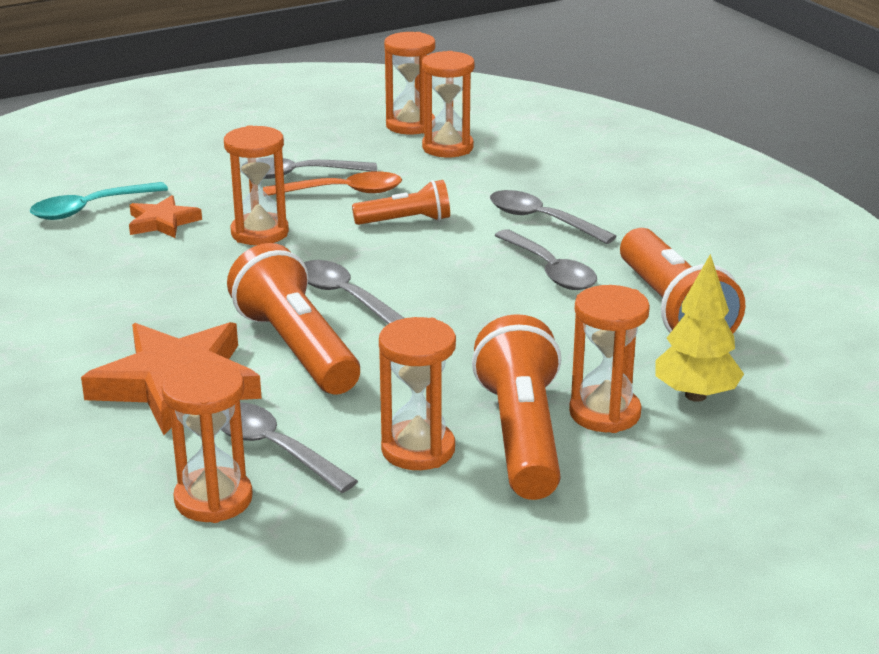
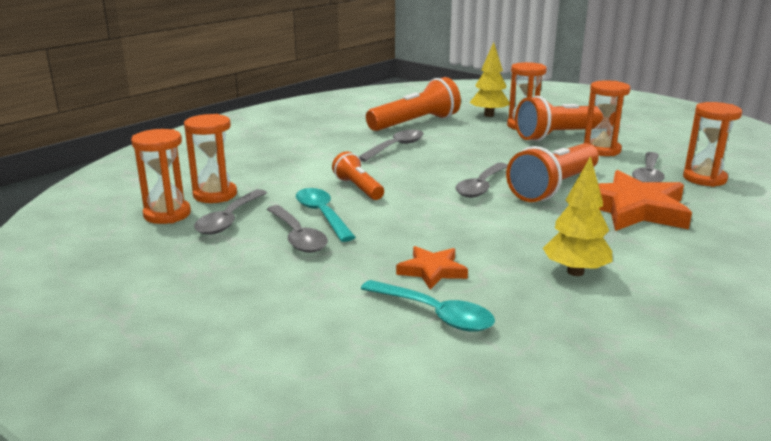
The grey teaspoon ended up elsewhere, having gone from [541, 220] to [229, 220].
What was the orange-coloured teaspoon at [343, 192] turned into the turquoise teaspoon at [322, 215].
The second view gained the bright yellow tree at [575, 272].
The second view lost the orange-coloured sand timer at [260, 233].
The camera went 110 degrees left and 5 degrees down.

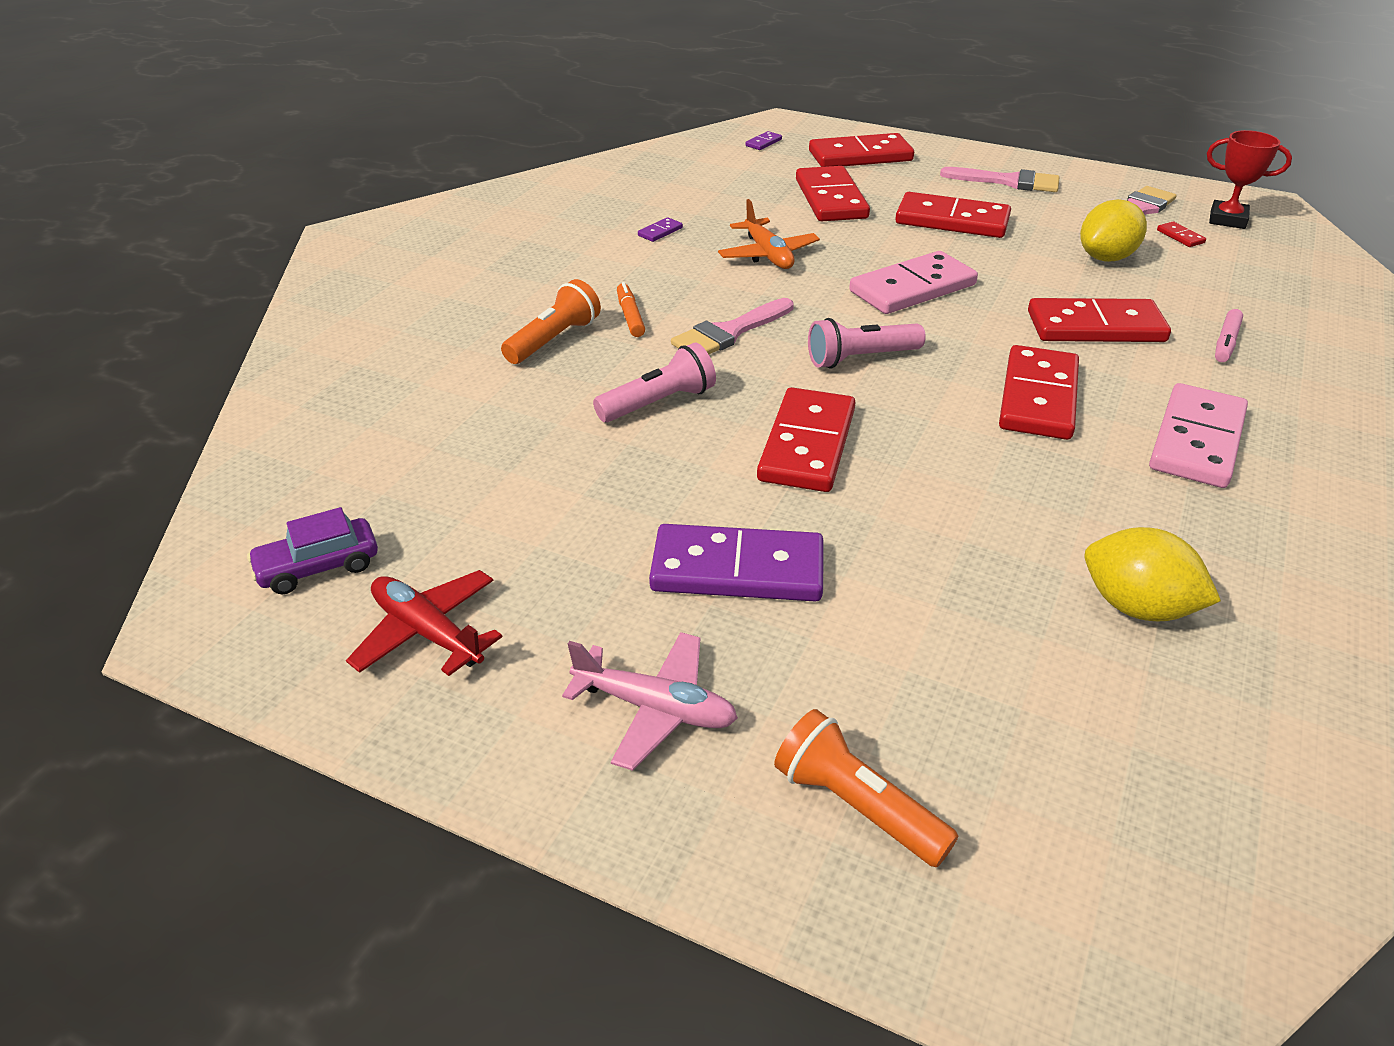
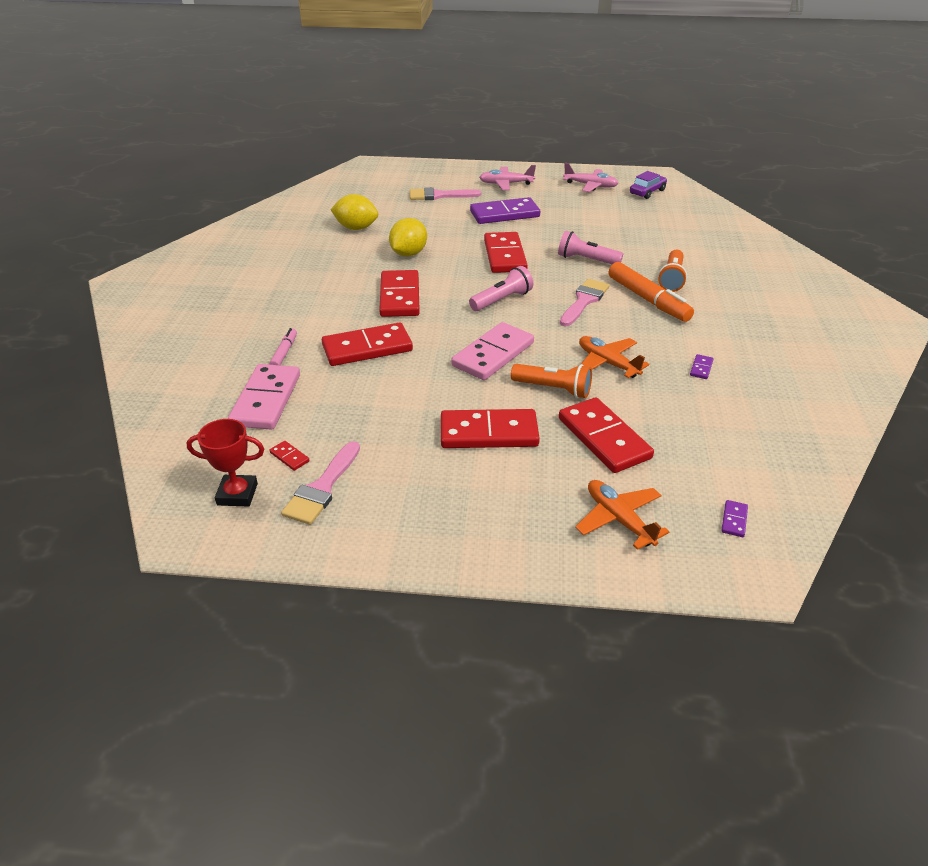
The pink domino ended up elsewhere, having gone from [1197, 441] to [266, 400].
The bright yellow citrus fruit ended up elsewhere, having gone from [1106, 258] to [408, 254].
The pink brush ended up elsewhere, having gone from [1008, 182] to [439, 195].
The orange-coloured pocket torch ended up elsewhere, having gone from [856, 806] to [553, 389].
The pink pocket torch at [658, 403] ended up facing another way, 75 degrees clockwise from before.
What was the crimson plane at [427, 633] turned into the pink plane at [590, 186].
Where the crimson domino stood at [860, 156], the orange-coloured plane came to stand at [619, 519].
The size of the orange-coloured marker at [630, 316] changed by a factor of 1.95.
The camera went 160 degrees right and 0 degrees up.

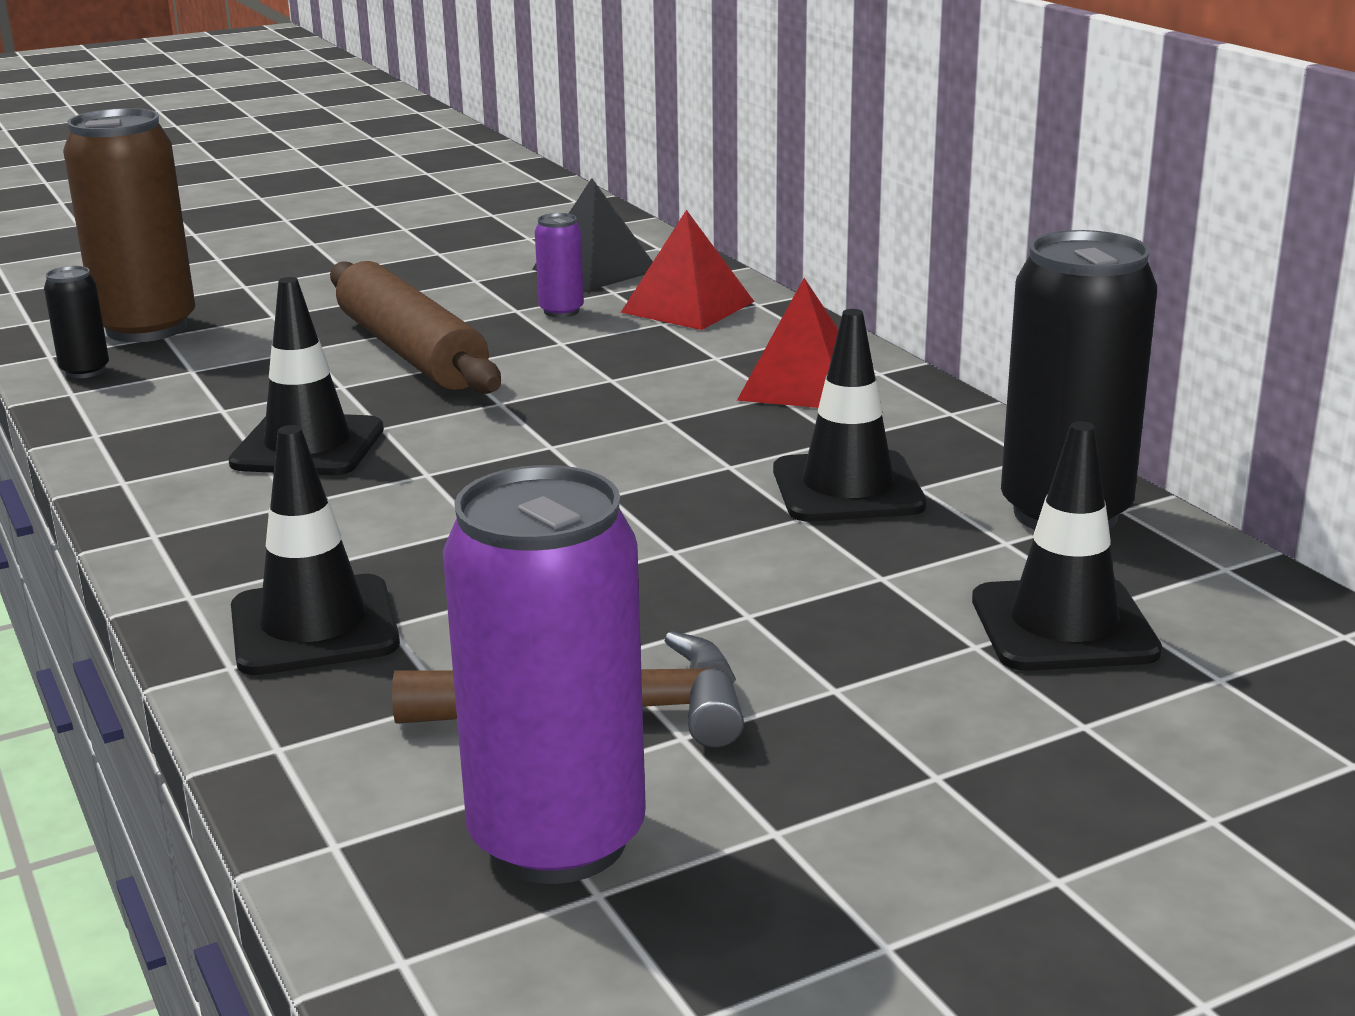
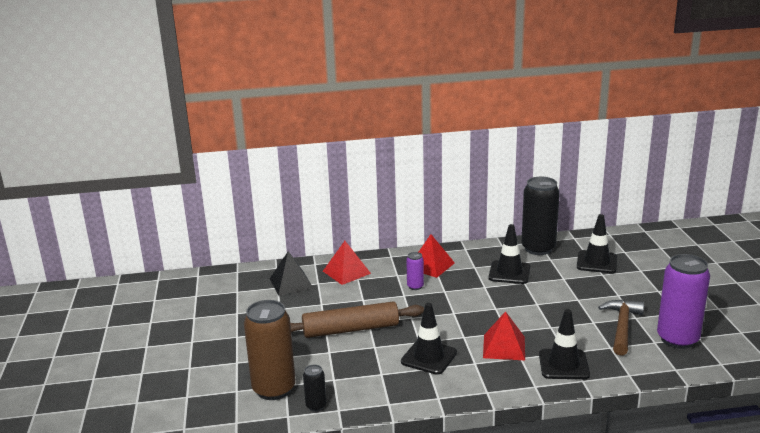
The royal purple soda can ended up elsewhere, having gone from [561, 311] to [415, 286].
The second view gained the crimson pyramid at [504, 347].
The camera went 70 degrees left and 0 degrees up.

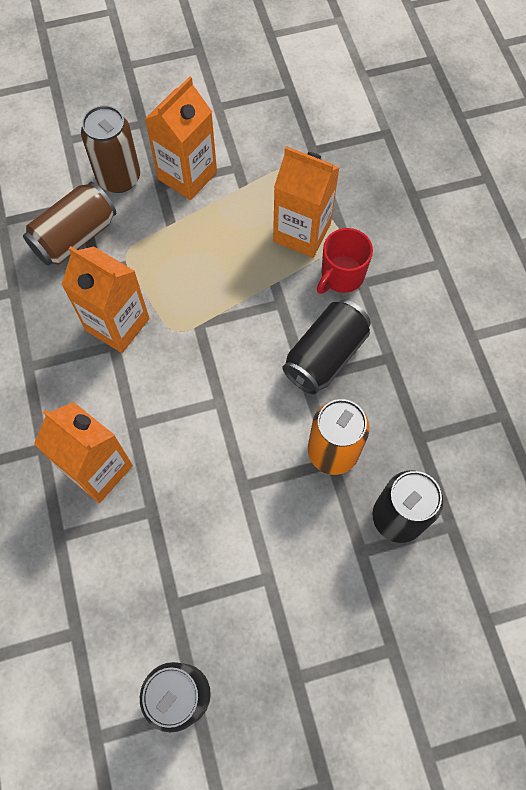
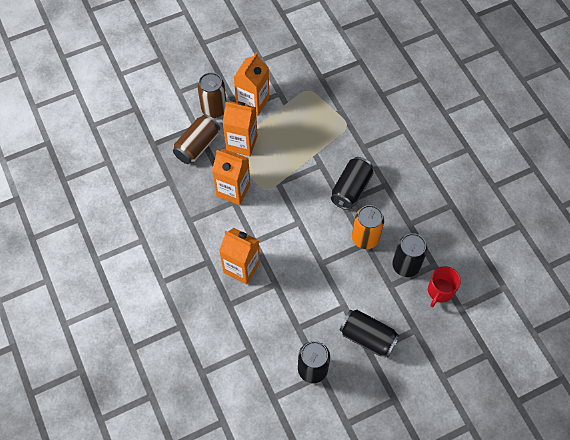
The orange-coloured milk carton ended up elsewhere, having gone from [302, 233] to [241, 143].
The second view gained the black soda can at [367, 337].
The crimson coffee mug ended up elsewhere, having gone from [341, 276] to [440, 291].
The camera went 10 degrees left and 5 degrees down.

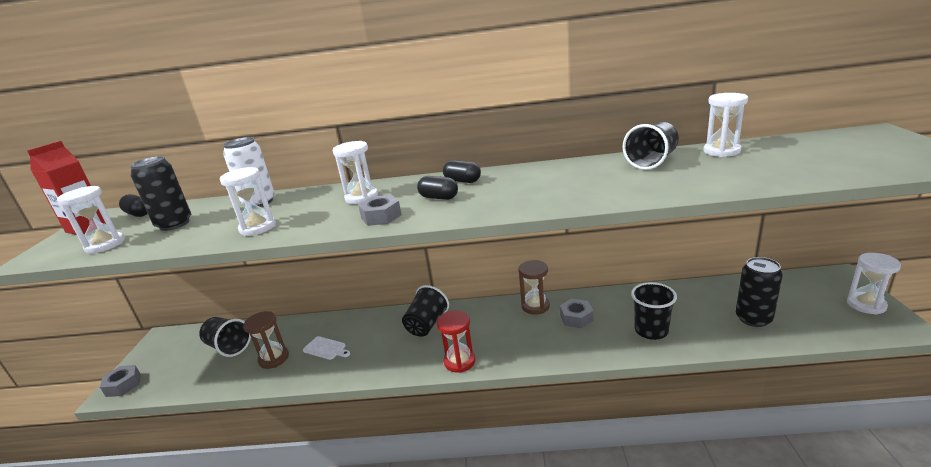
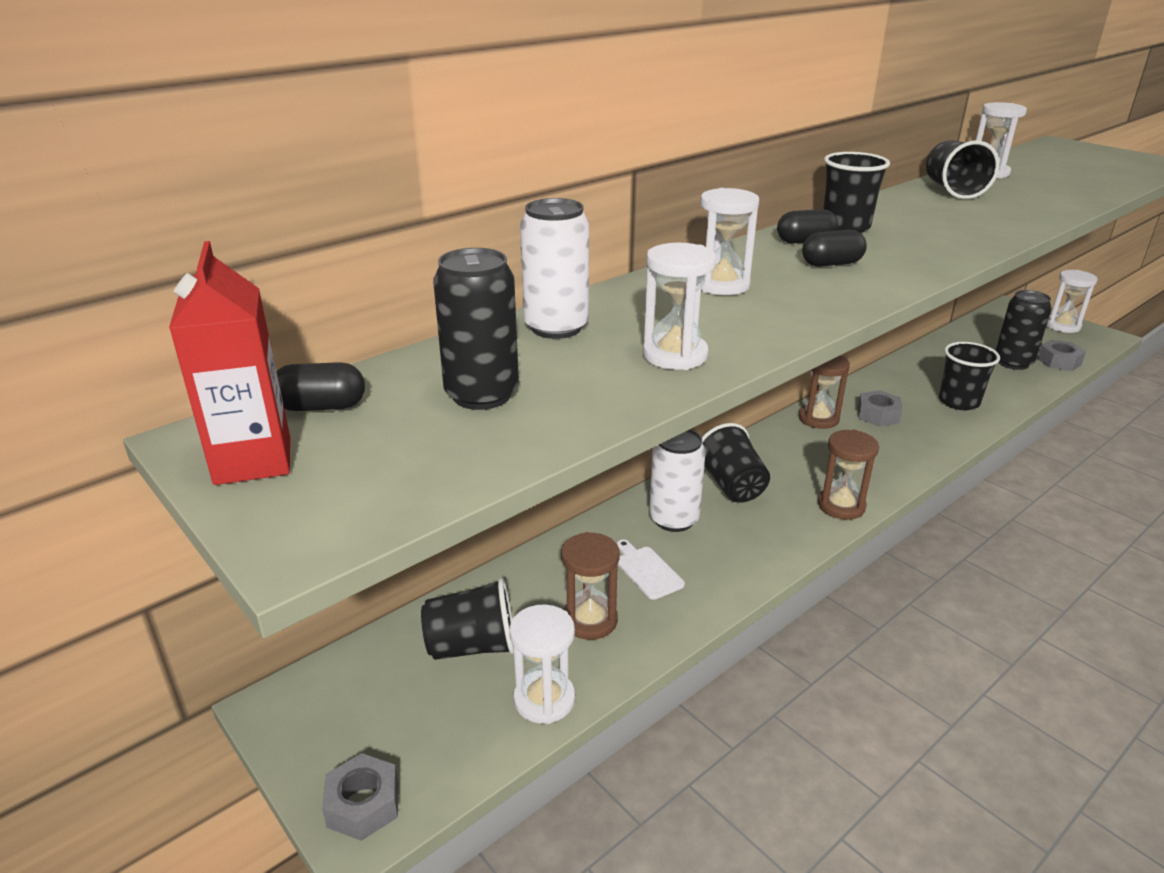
The snow-white sand timer ended up elsewhere, having gone from [105, 245] to [544, 699].
The snow-white bread board at [326, 348] ended up facing another way, 105 degrees counterclockwise from before.
The second view gained the snow-white soda can at [674, 519].
What was the crimson sand timer at [459, 361] turned into the brown sand timer at [841, 506].
The second view gained the black cup at [845, 227].
The grey hexagon nut ended up elsewhere, having gone from [381, 216] to [1059, 361].
The camera went 45 degrees left and 5 degrees up.

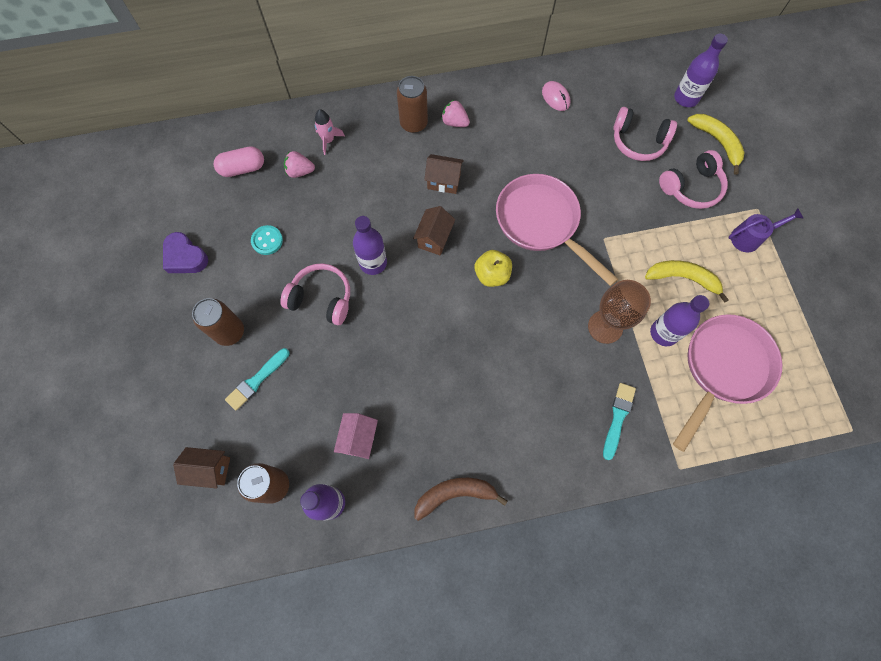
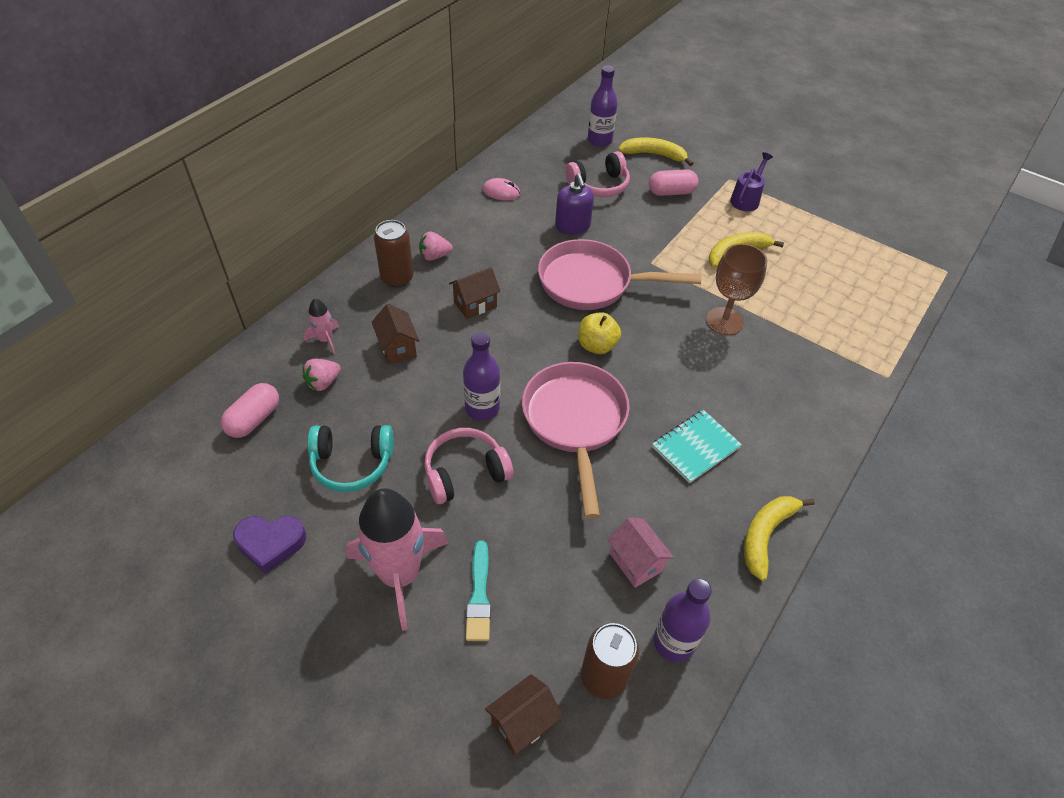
Where the turquoise shirt button stood at [267, 241], the turquoise headset came to stand at [352, 463].
Where the brown soda can stood at [229, 332], the pink rocket came to stand at [400, 574].
The brown cottage ended up elsewhere, having gone from [434, 239] to [397, 348].
The pink frying pan ended up elsewhere, having gone from [723, 368] to [575, 422].
The second view gained the royal purple soap pump at [572, 226].
Where the pink headset stood at [691, 187], the pink pill shape came to stand at [671, 192].
The second view gained the turquoise notepad at [695, 447].
What was the brown toy banana at [455, 494] turned into the bright yellow toy banana at [766, 535].
The second view lost the turquoise brush at [618, 418].
The second view lost the royal purple drink bottle at [664, 333].
The camera went 45 degrees left and 20 degrees down.

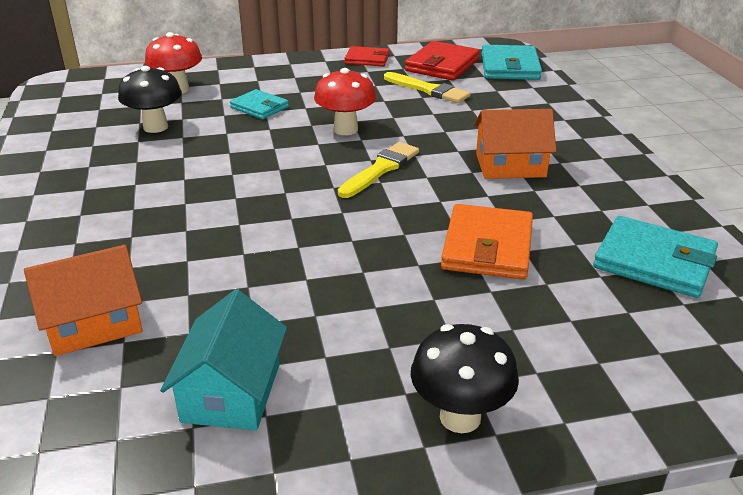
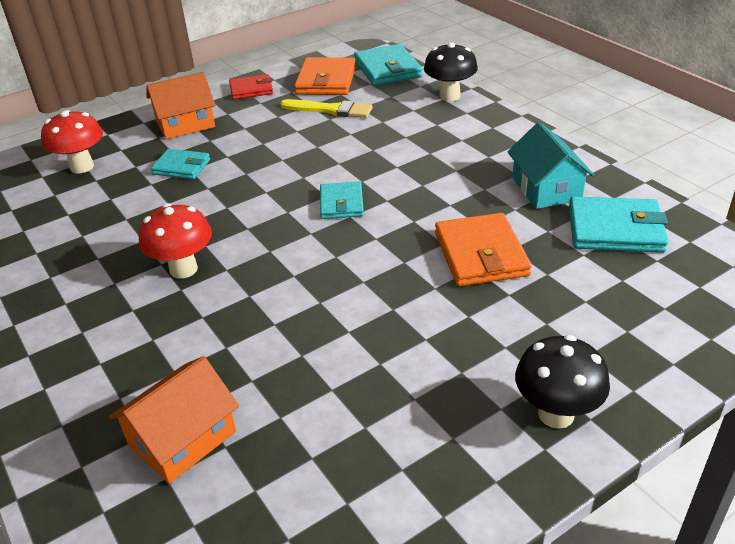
The crimson fungus ended up elsewhere, having gone from [345, 129] to [183, 269].
The orange-coloured cottage ended up elsewhere, having gone from [510, 165] to [185, 124].
What was the crimson card wallet at [442, 65] turned into the orange-coloured card wallet at [326, 80].
Where the bright yellow brush stood at [380, 169], the turquoise card wallet came to stand at [341, 203].
The black fungus ended up elsewhere, having gone from [155, 127] to [449, 96].
The turquoise cottage ended up elsewhere, having gone from [231, 392] to [546, 188].
The camera went 20 degrees left and 5 degrees up.

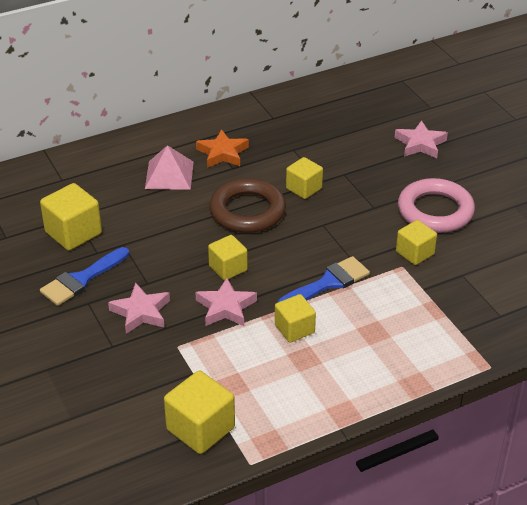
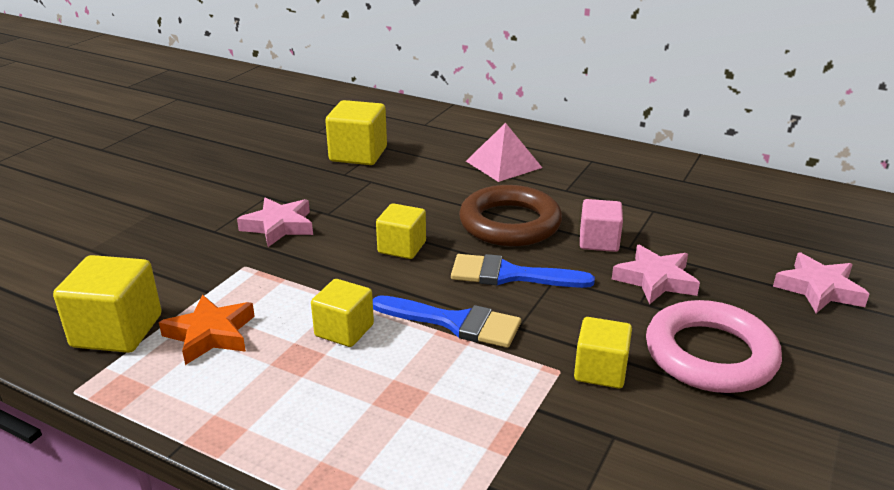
The orange-coloured five-pointed star ended up elsewhere, having gone from [222, 153] to [210, 334].
The blue brush ended up elsewhere, having gone from [81, 279] to [509, 275].
What was the bright yellow cube at [304, 188] turned into the pink cube at [599, 241].
The pink five-pointed star ended up elsewhere, having gone from [226, 307] to [655, 280].
The camera went 55 degrees right and 10 degrees down.

